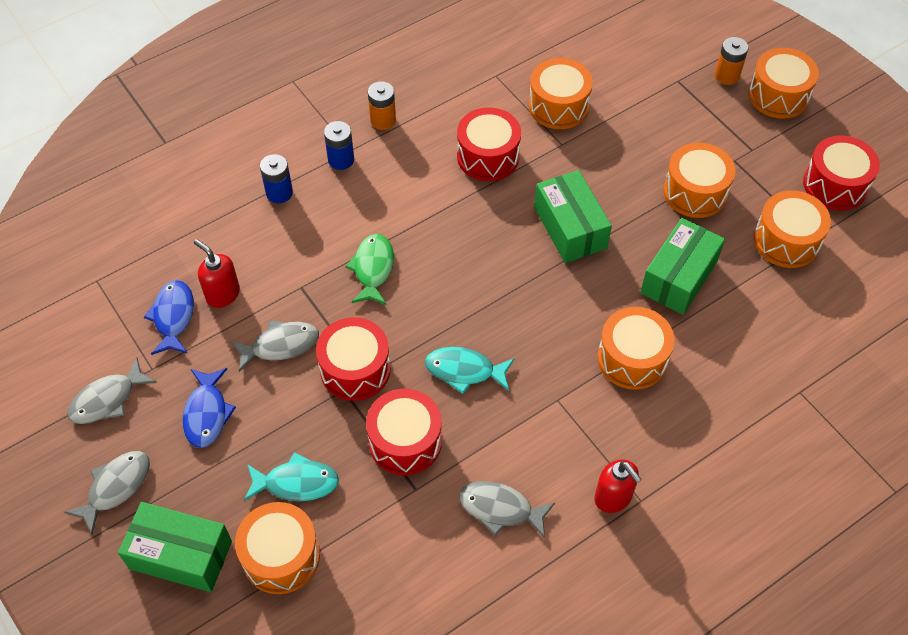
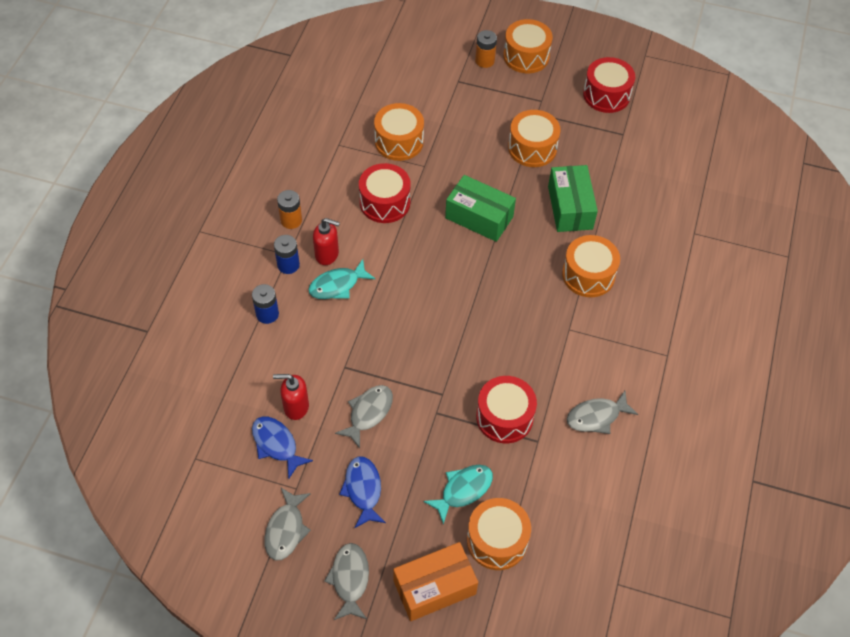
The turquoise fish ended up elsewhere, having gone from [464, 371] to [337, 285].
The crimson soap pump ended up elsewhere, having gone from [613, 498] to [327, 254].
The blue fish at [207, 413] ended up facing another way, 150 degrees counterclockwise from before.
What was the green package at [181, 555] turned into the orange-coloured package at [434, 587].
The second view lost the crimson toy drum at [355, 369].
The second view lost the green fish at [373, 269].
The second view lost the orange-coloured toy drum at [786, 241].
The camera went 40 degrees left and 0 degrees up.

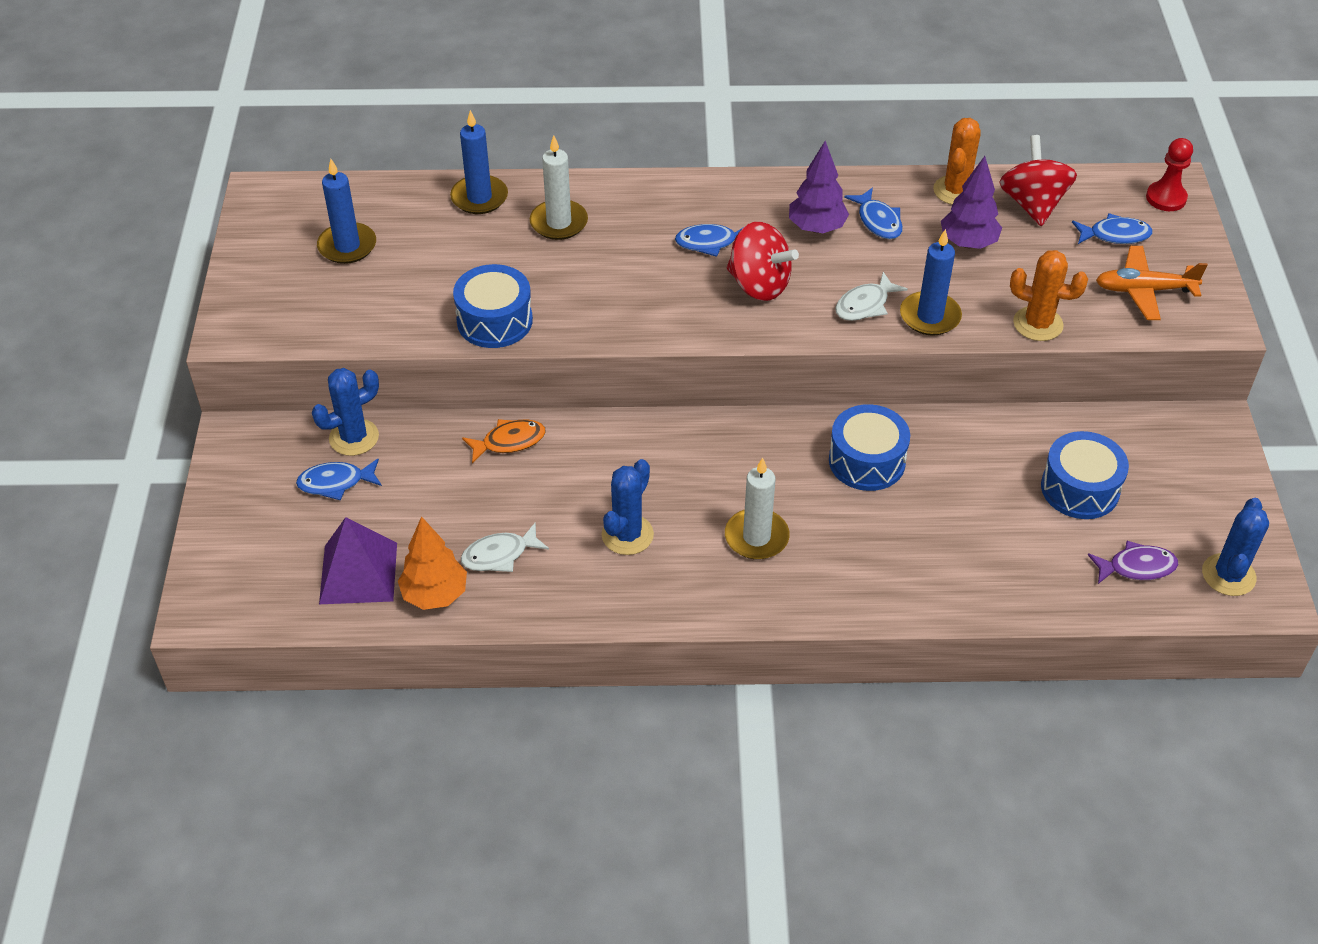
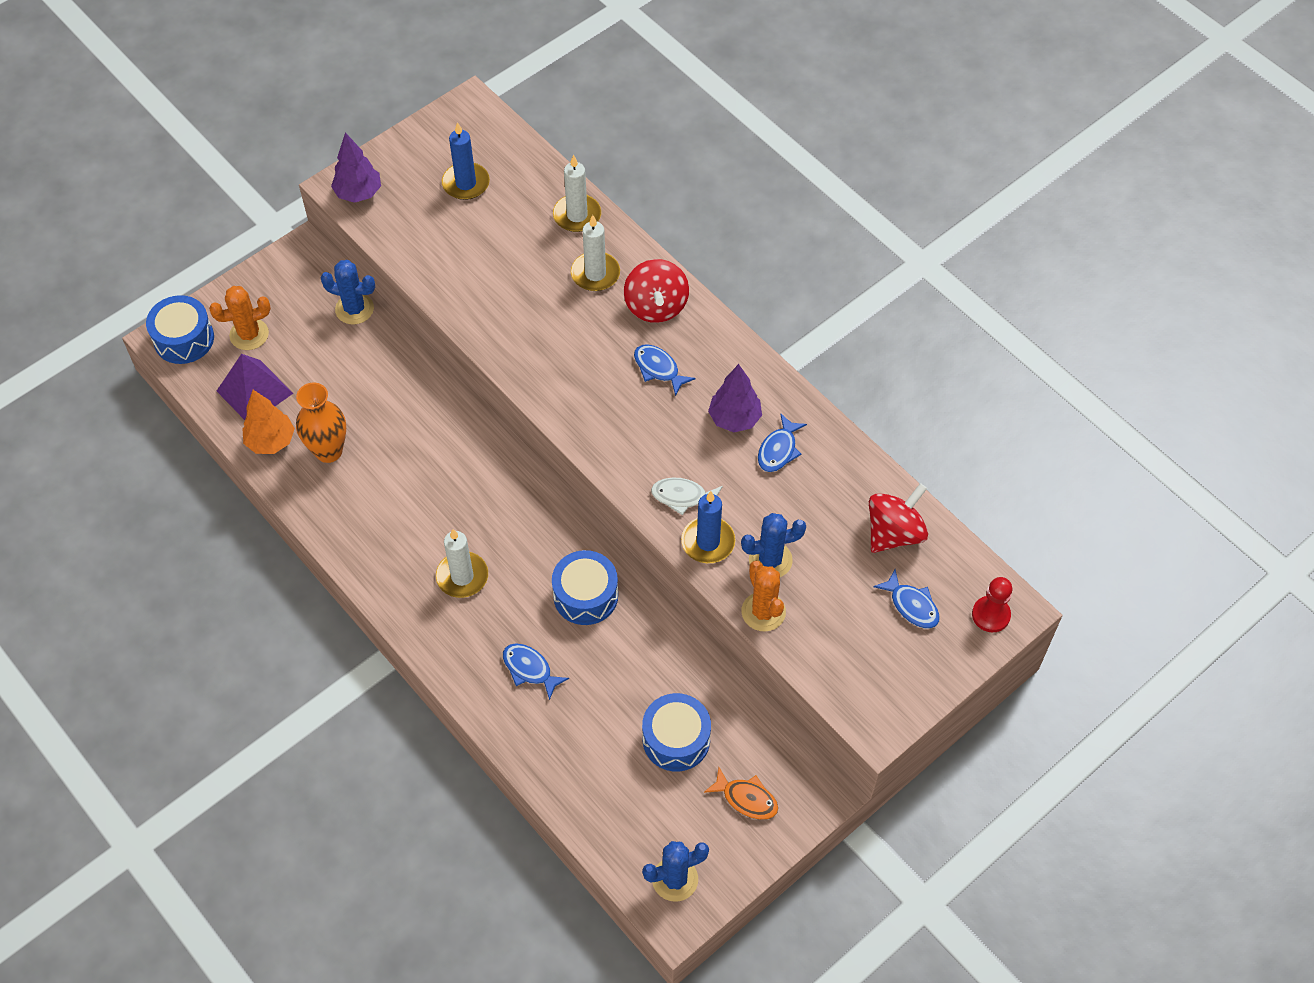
The blue toy drum ended up elsewhere, having gone from [494, 321] to [184, 339].
The orange-coloured cactus ended up elsewhere, having gone from [956, 191] to [249, 334].
Where the snow-white fish stood at [499, 555], the orange-coloured flower vase came to stand at [329, 451].
The royal purple tree ended up elsewhere, having gone from [968, 243] to [358, 193].
The blue fish ended up elsewhere, having gone from [336, 483] to [530, 669].
What was the blue pillar candle at [479, 197] turned into the snow-white pillar candle at [577, 215].
The crimson whirligig ended up elsewhere, having gone from [759, 285] to [656, 306].
The orange-coloured fish ended up elsewhere, having gone from [509, 442] to [746, 798].
The blue cactus ended up elsewhere, having gone from [627, 535] to [770, 560].
The second view lost the royal purple fish at [1136, 567].
The second view lost the orange-coloured plane at [1144, 290].
The camera went 50 degrees right and 10 degrees up.

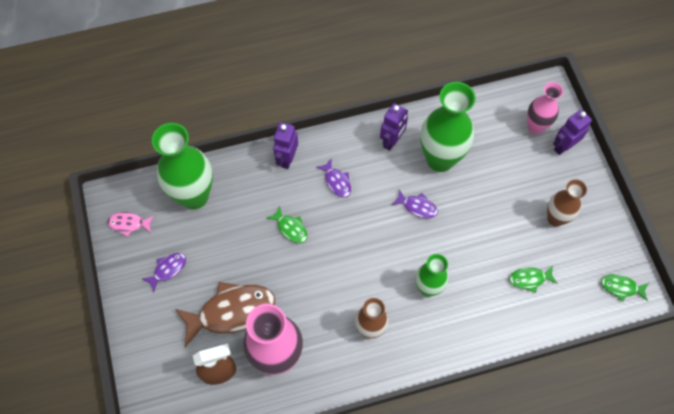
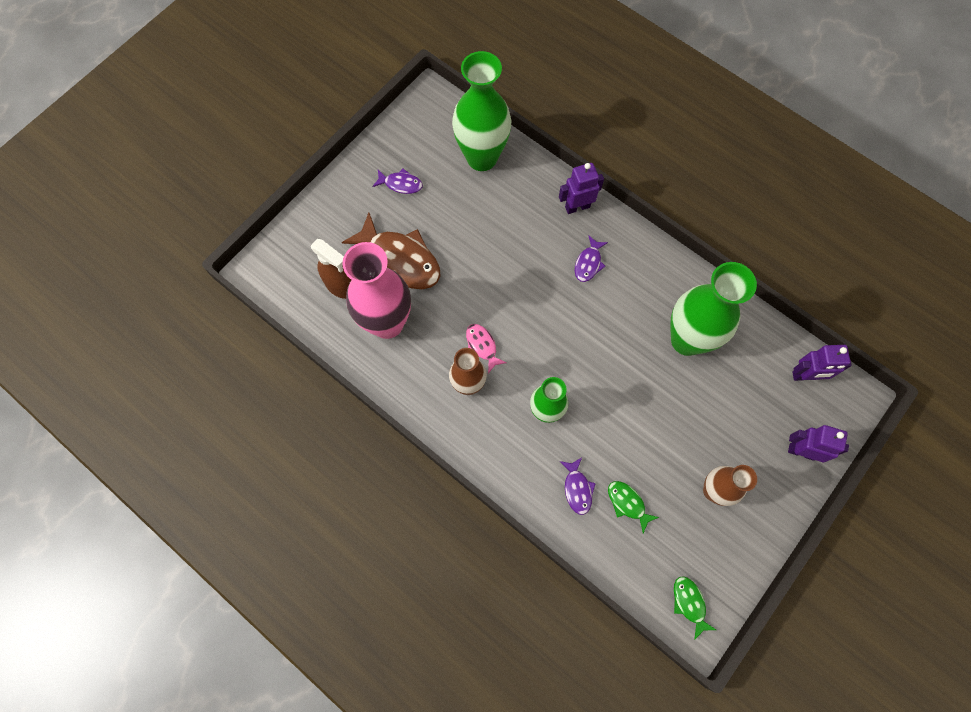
The pink fish ended up elsewhere, having gone from [129, 224] to [482, 346].
The royal purple fish ended up elsewhere, having gone from [417, 207] to [577, 489].
The royal purple toy robot ended up elsewhere, having gone from [392, 141] to [805, 376].
The second view lost the green fish at [290, 228].
The second view lost the pink flower vase at [535, 127].
The camera went 55 degrees right and 5 degrees up.

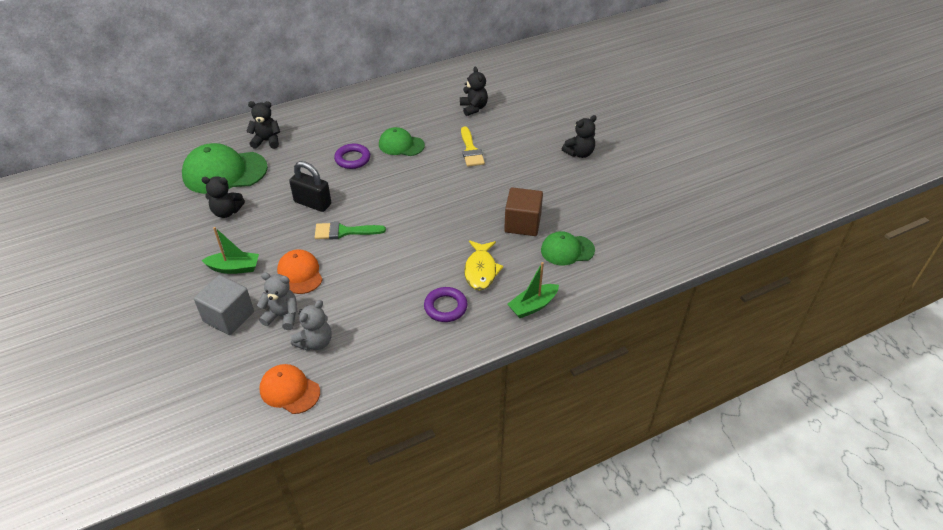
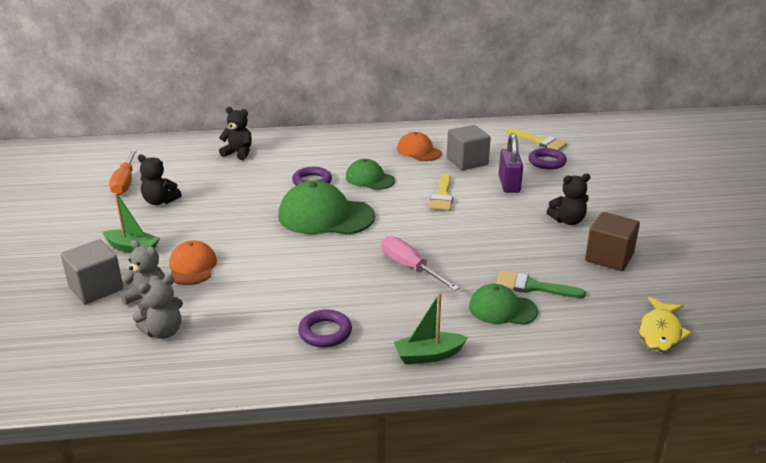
The second view gained the orange-coloured flat screwdriver at [125, 182].
The green baseball cap ended up elsewhere, having gone from [224, 172] to [326, 216].
The second view gained the pink flat screwdriver at [410, 268].
The orange-coloured baseball cap ended up elsewhere, having gone from [289, 390] to [419, 151].
Where the black stuffed bear stood at [473, 108], the grey cube came to stand at [467, 161].
The green brush ended up elsewhere, having gone from [344, 232] to [532, 287].
The second view gained the royal purple small lock at [509, 184].
The second view gained the bright yellow brush at [539, 141].
The second view gained the royal purple torus at [547, 162].
The brown cube ended up elsewhere, having gone from [522, 224] to [609, 257].
The bright yellow fish ended up elsewhere, having gone from [481, 270] to [660, 332].
The second view lost the black small lock at [312, 203].
The camera went 20 degrees right and 15 degrees down.

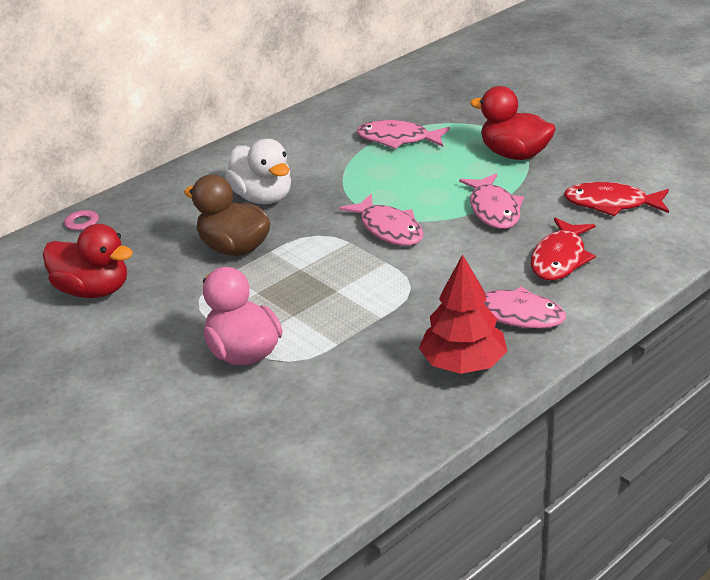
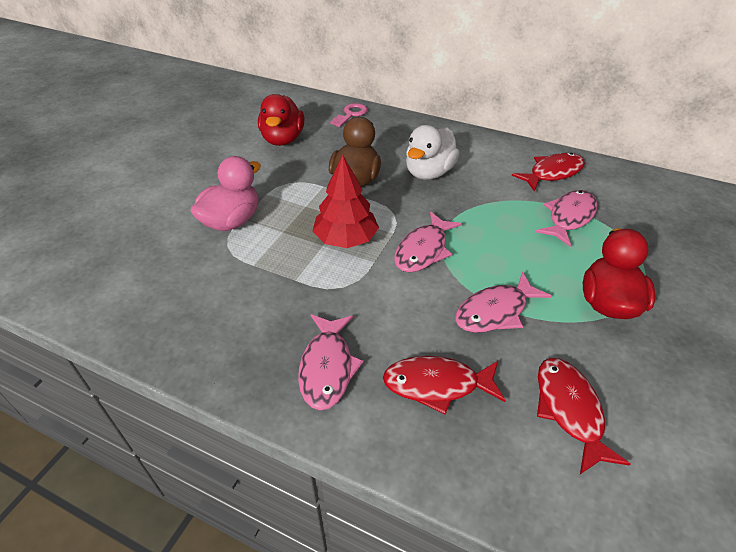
The crimson tree ended up elsewhere, having gone from [463, 364] to [346, 239].
The second view gained the crimson fish at [552, 173].
The pink fish at [397, 139] ended up facing another way, 45 degrees clockwise from before.
The camera went 65 degrees right and 10 degrees up.

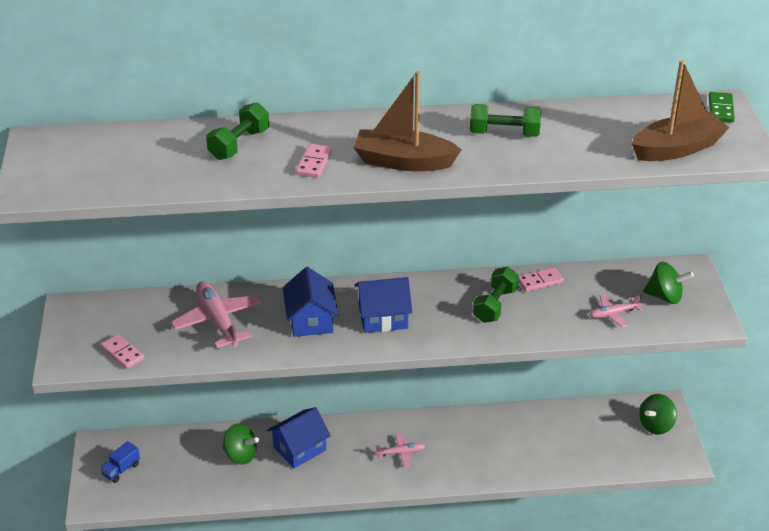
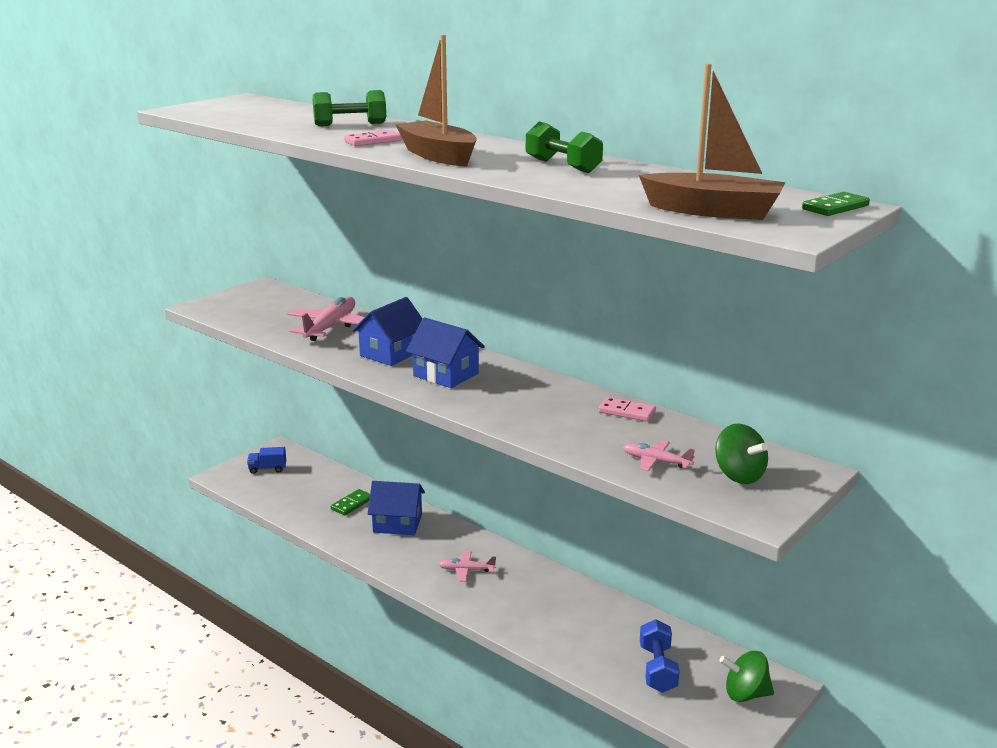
Where the green whirligig stood at [241, 455], the green domino came to stand at [352, 504].
The pink plane at [401, 453] ended up facing another way, 150 degrees clockwise from before.
The second view gained the blue dumbbell at [657, 669].
The second view lost the pink domino at [122, 353].
The second view lost the green dumbbell at [495, 305].
The camera went 45 degrees right and 15 degrees down.

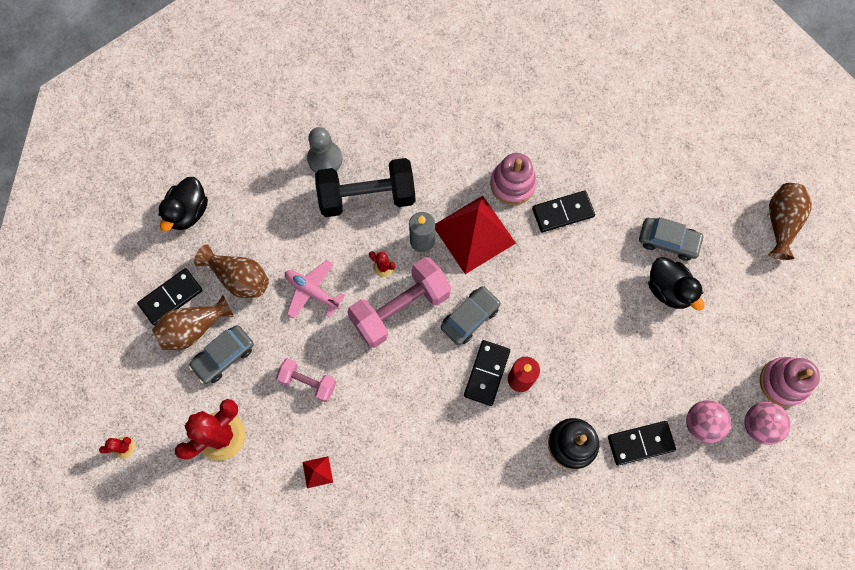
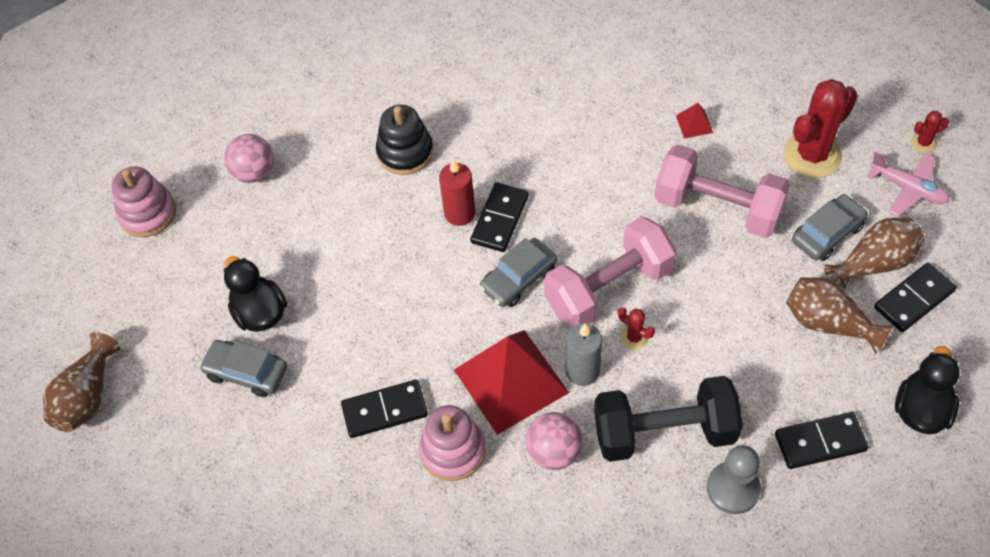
The pink play ball ended up elsewhere, having gone from [759, 425] to [554, 452].
The size of the pink dumbbell at [308, 382] changed by a factor of 1.82.
The black domino ended up elsewhere, having gone from [640, 443] to [820, 442].
The pink plane ended up elsewhere, having gone from [312, 291] to [907, 188].
The camera went 175 degrees left and 15 degrees down.

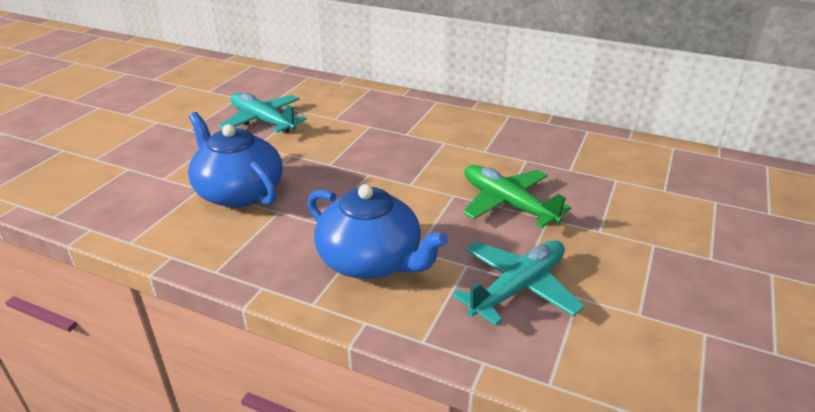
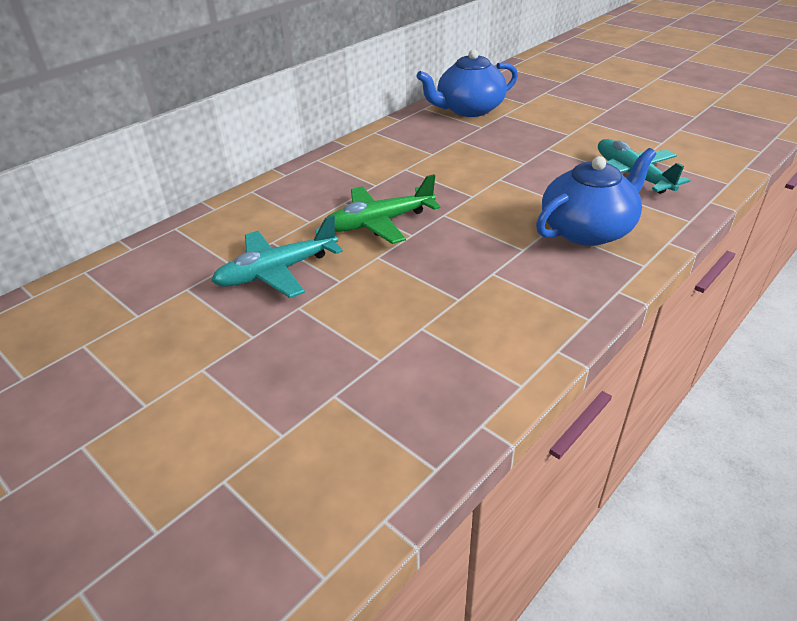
The green plane ended up elsewhere, having gone from [507, 204] to [379, 223].
The blue teapot ended up elsewhere, having gone from [239, 192] to [469, 109].
The camera went 70 degrees left and 5 degrees up.

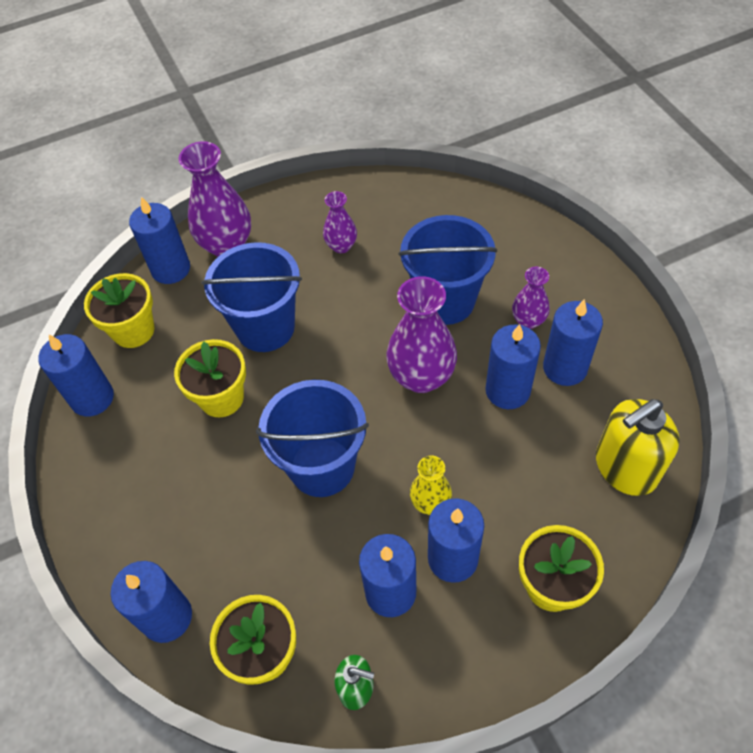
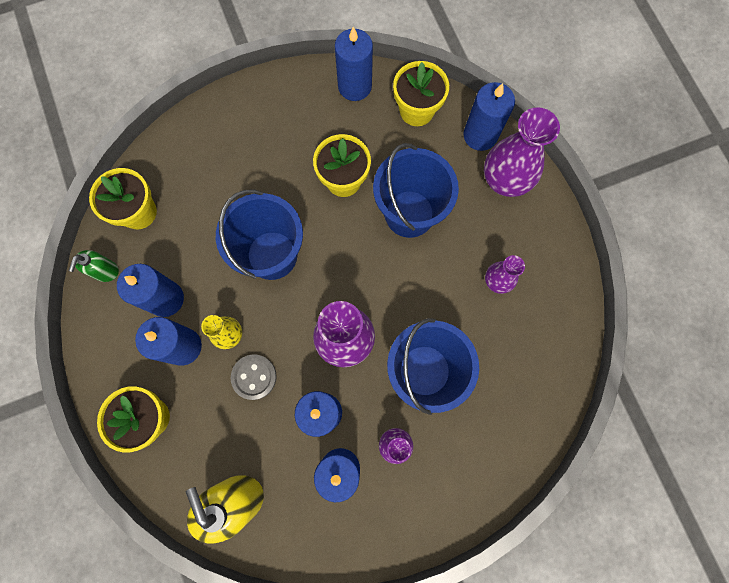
The second view gained the grey shirt button at [254, 377].
The second view lost the blue pillar candle at [167, 617].
The camera went 90 degrees right and 20 degrees up.

